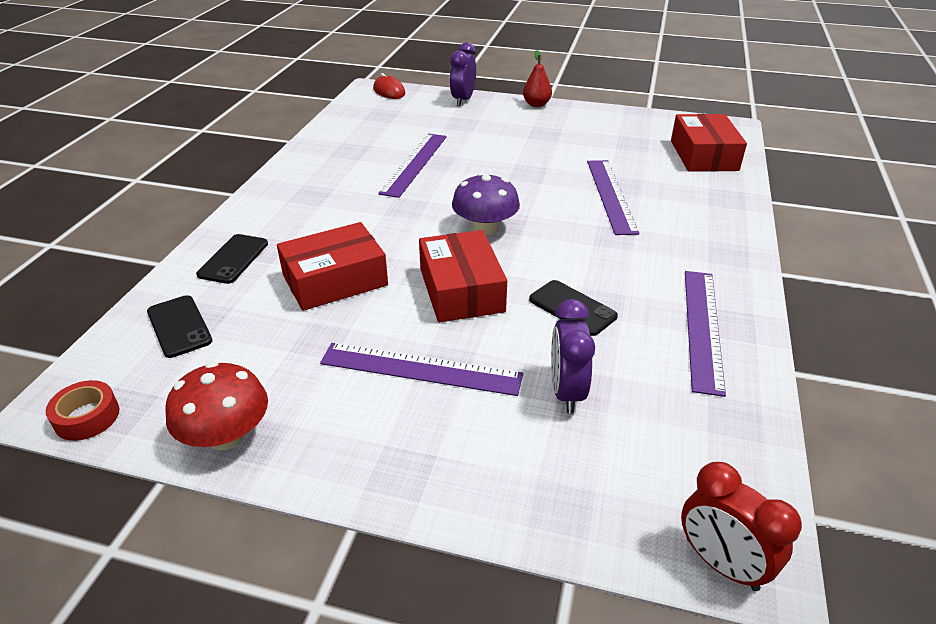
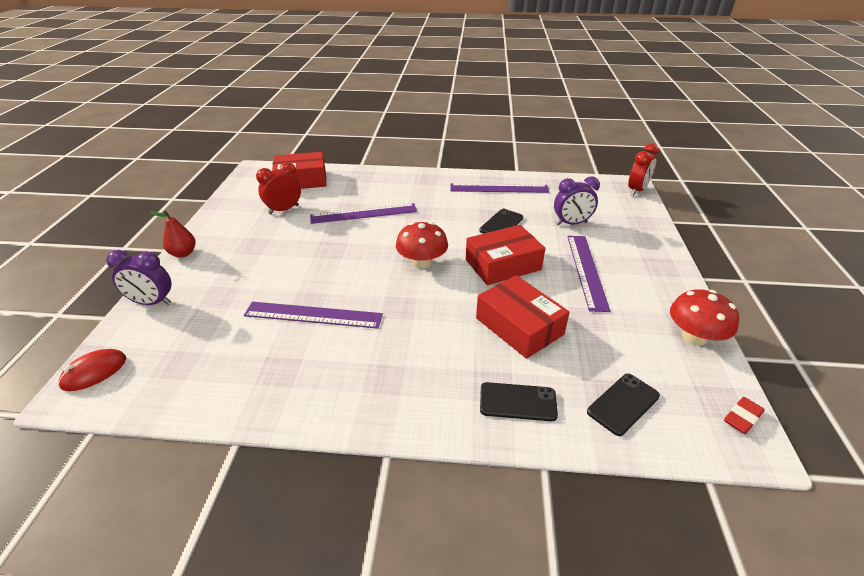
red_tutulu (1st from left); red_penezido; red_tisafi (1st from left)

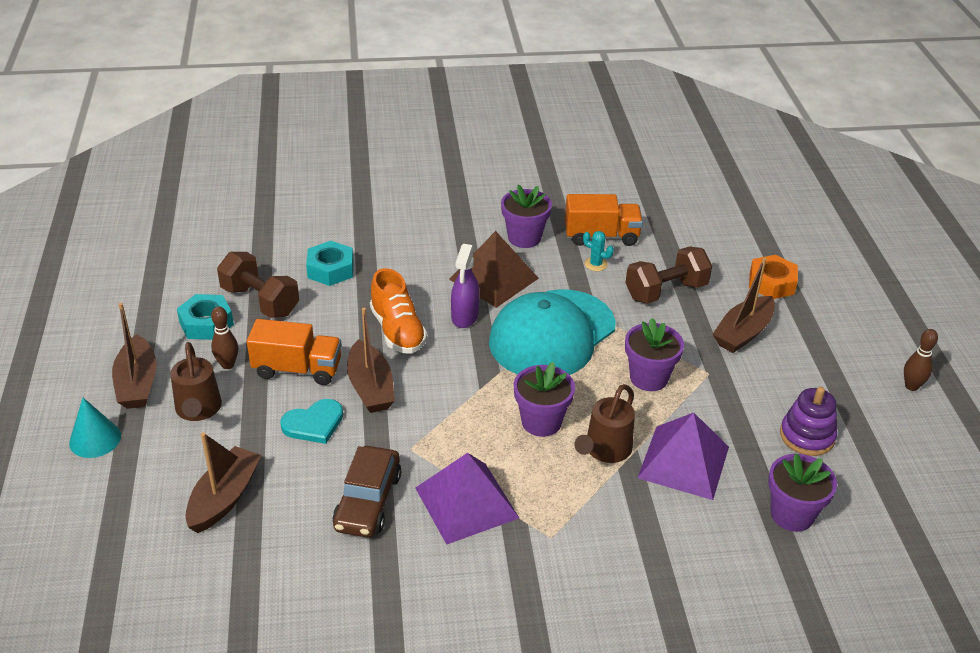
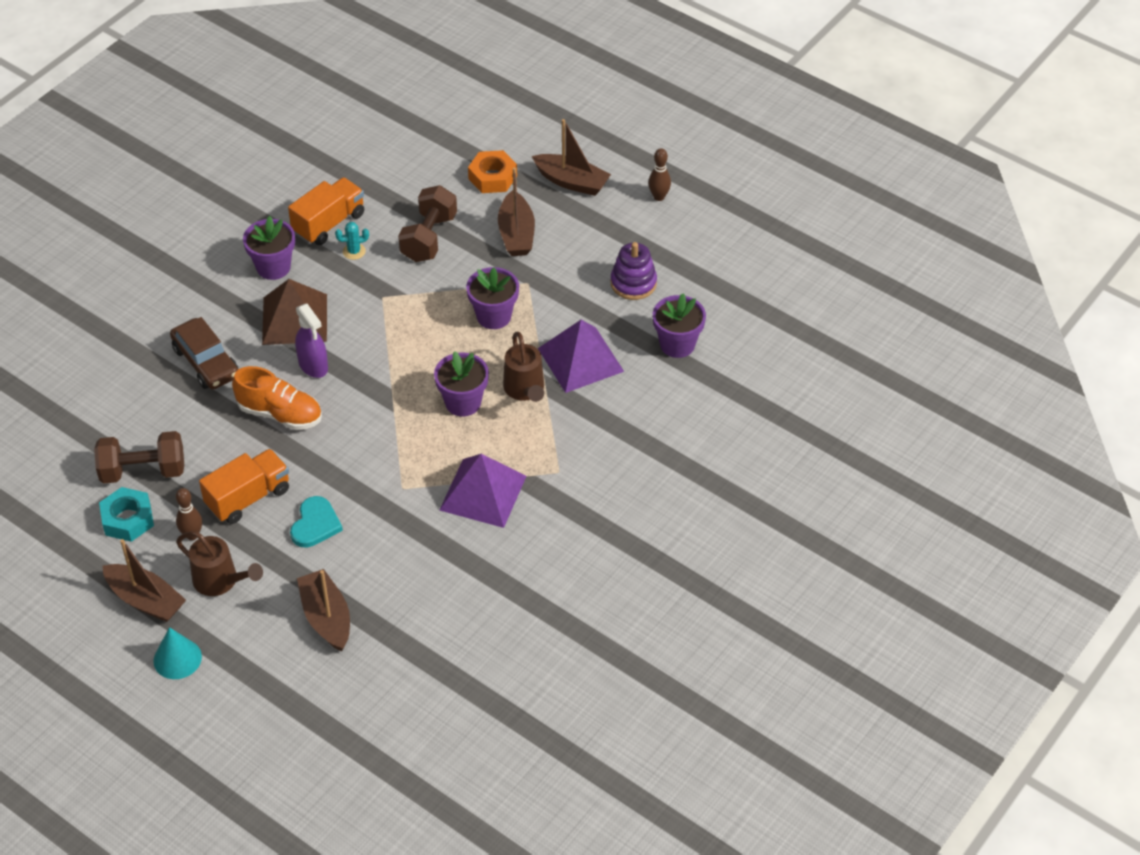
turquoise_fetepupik (2nd from left in the first image); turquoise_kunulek; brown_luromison (4th from left); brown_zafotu

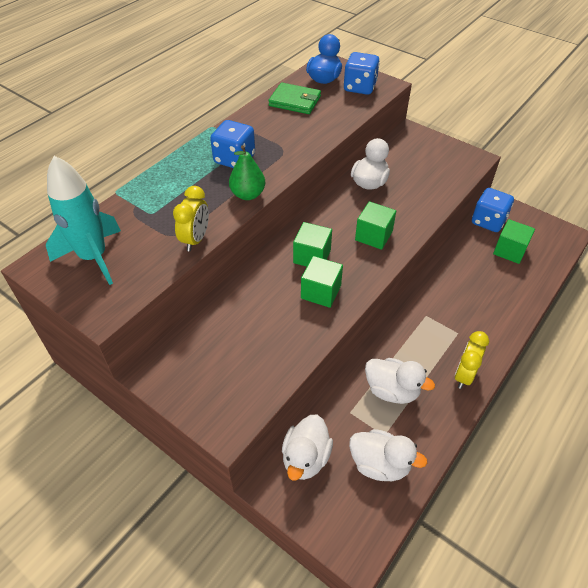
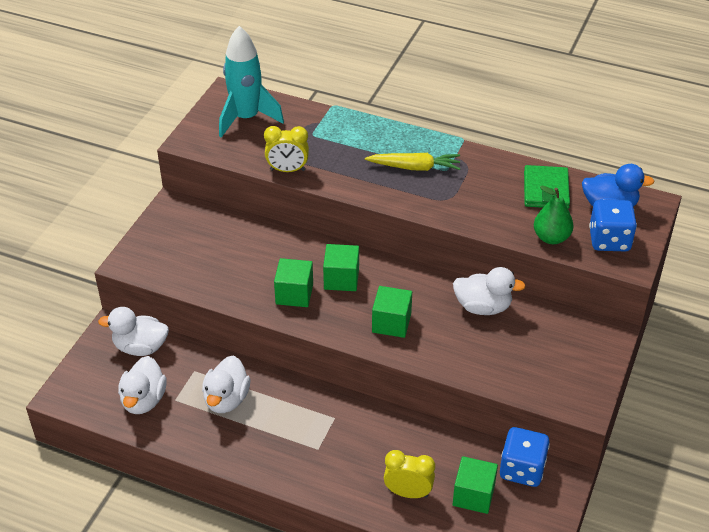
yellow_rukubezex; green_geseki; yellow_tisafi (2nd from left)

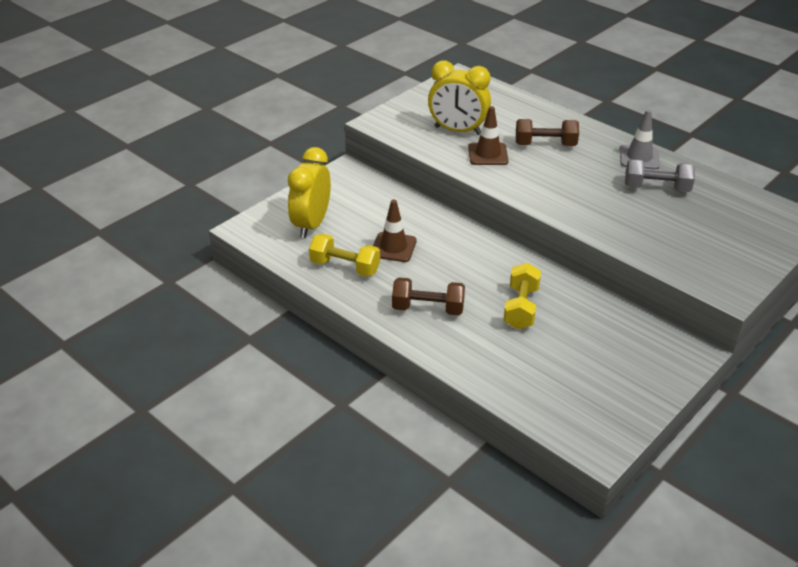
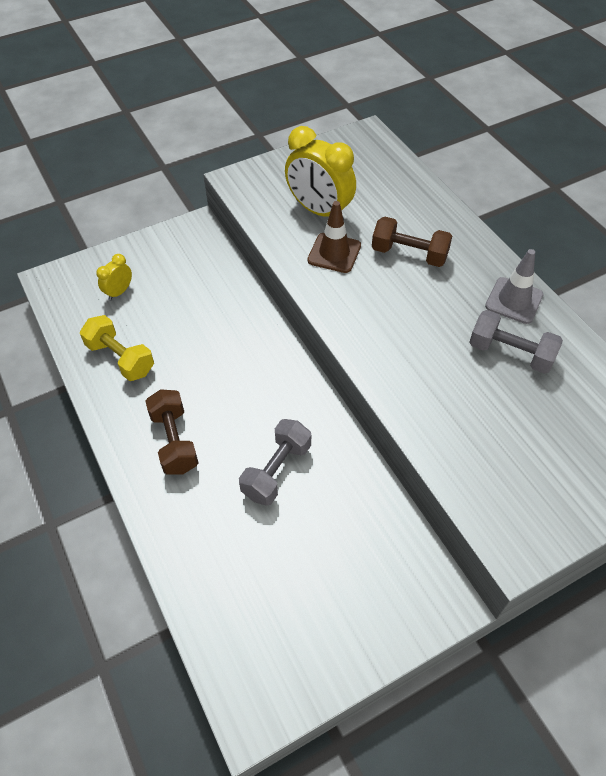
yellow_tisafi (1st from left); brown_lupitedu (1st from left in the first image); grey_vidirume (1st from left); brown_vidirume (1st from left)

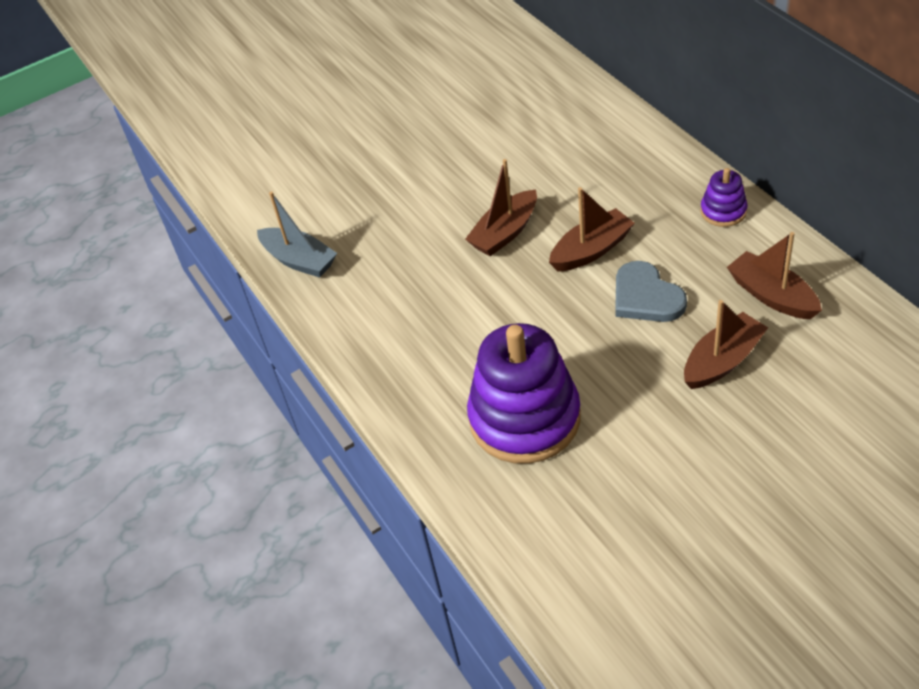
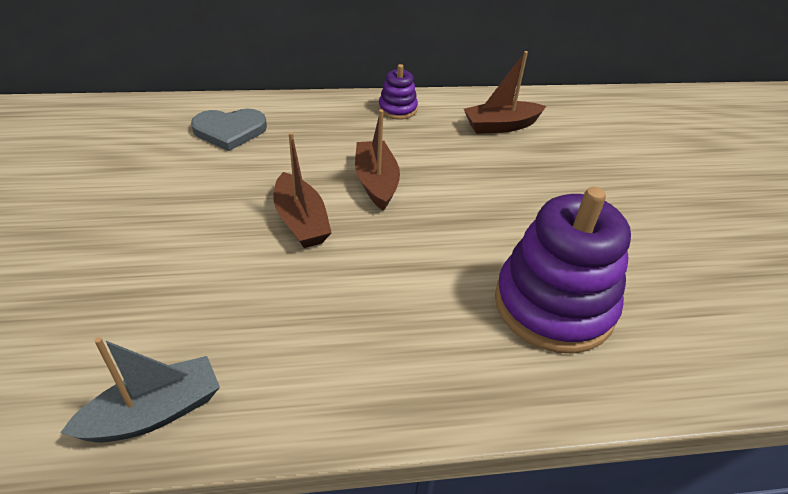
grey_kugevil; brown_luromison (3rd from left in the first image)

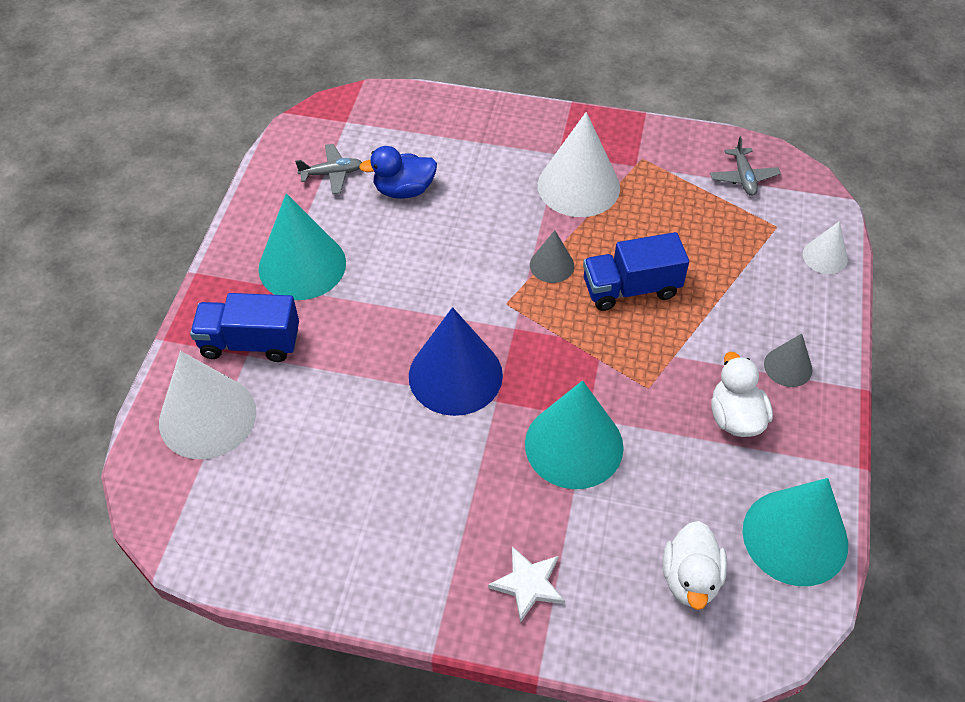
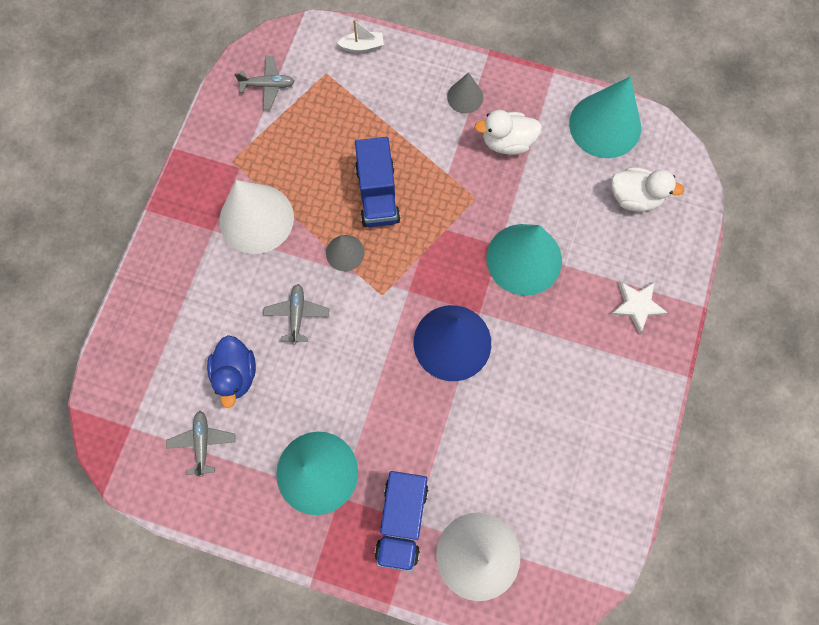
white_luromison; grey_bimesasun (3rd from left)

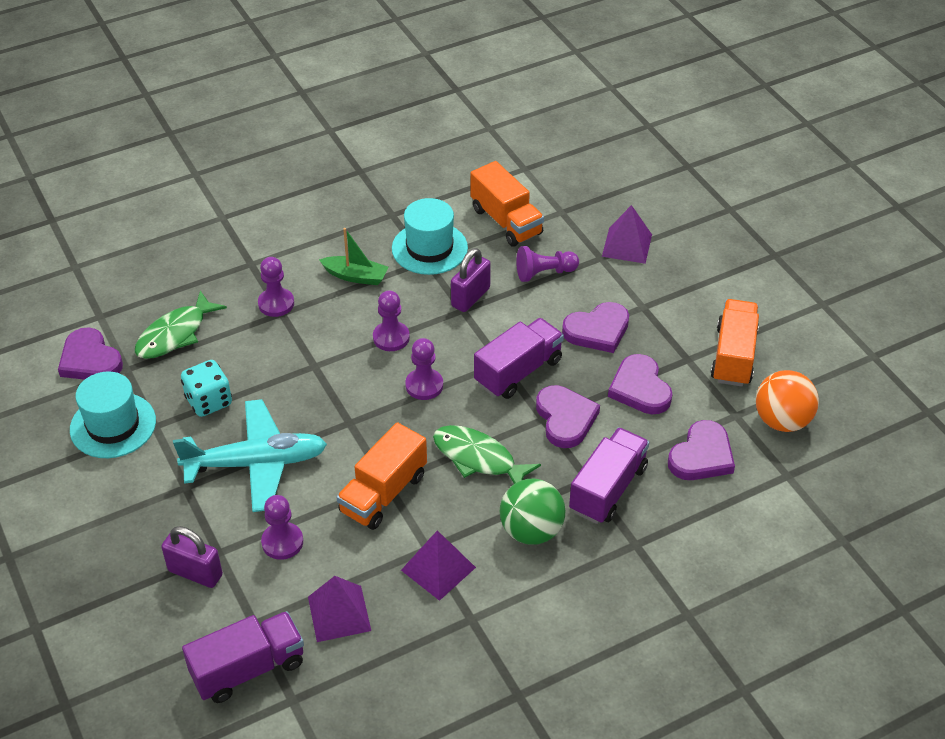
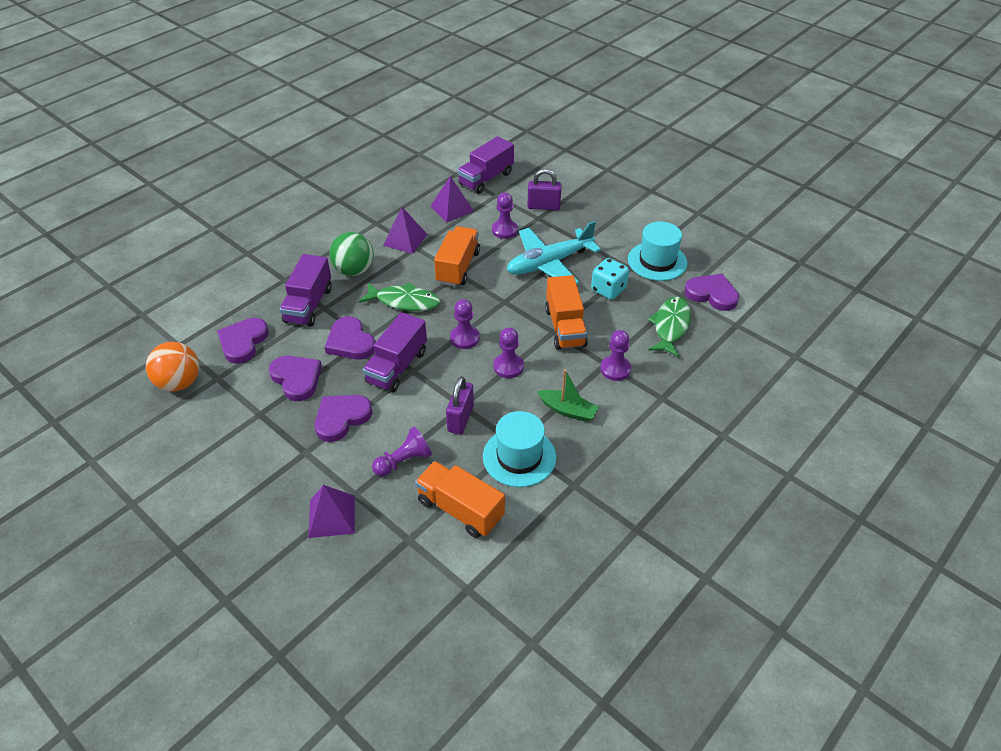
green_luromison; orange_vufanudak (3rd from left)

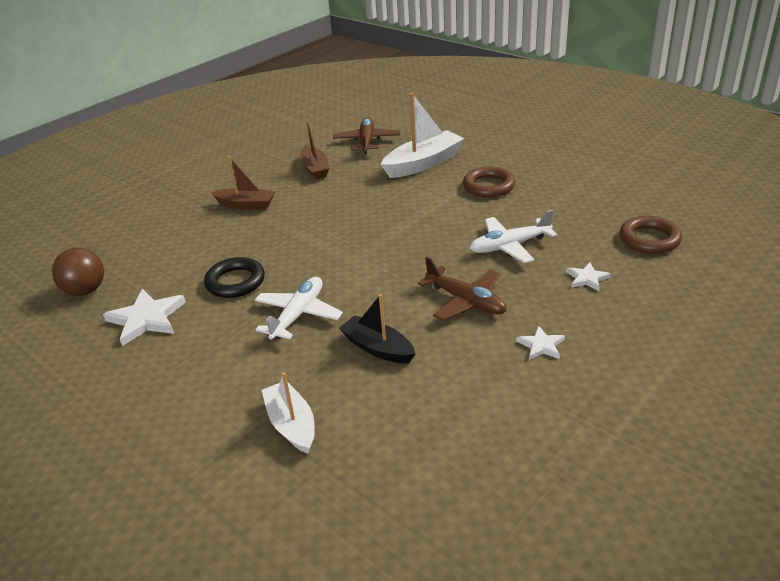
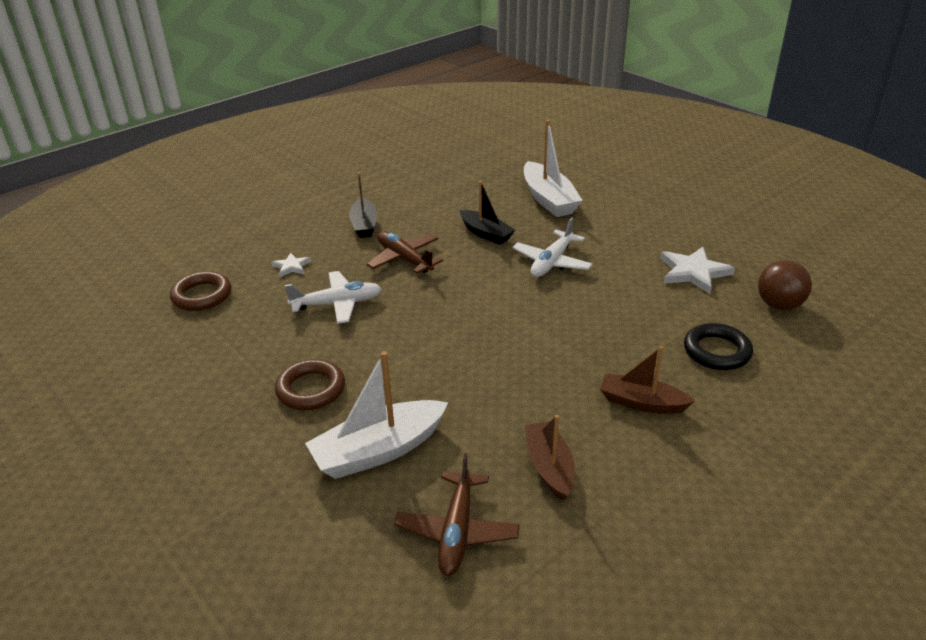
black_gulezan; black_luromison (1st from left); white_luromison (2nd from left)

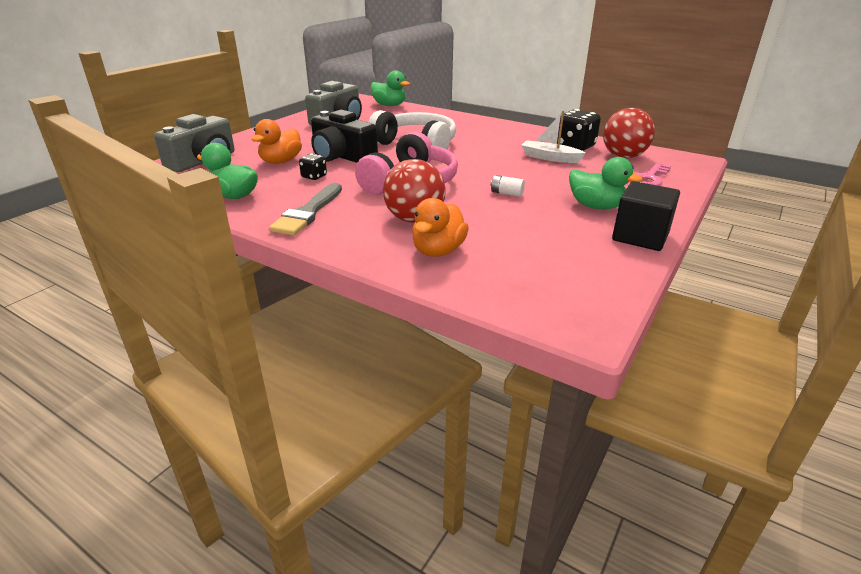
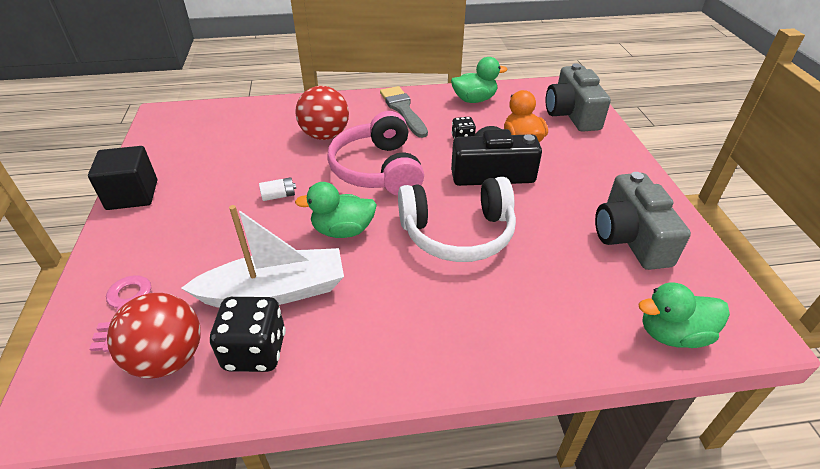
white_luromison; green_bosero (1st from left); orange_bosero (2nd from left in the first image)

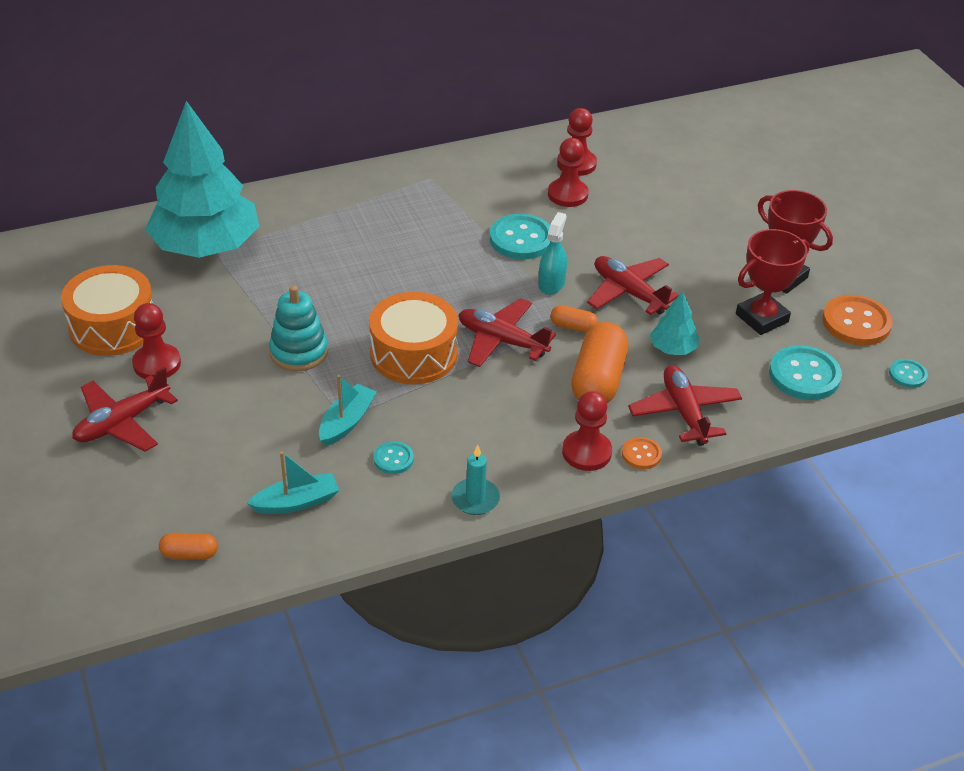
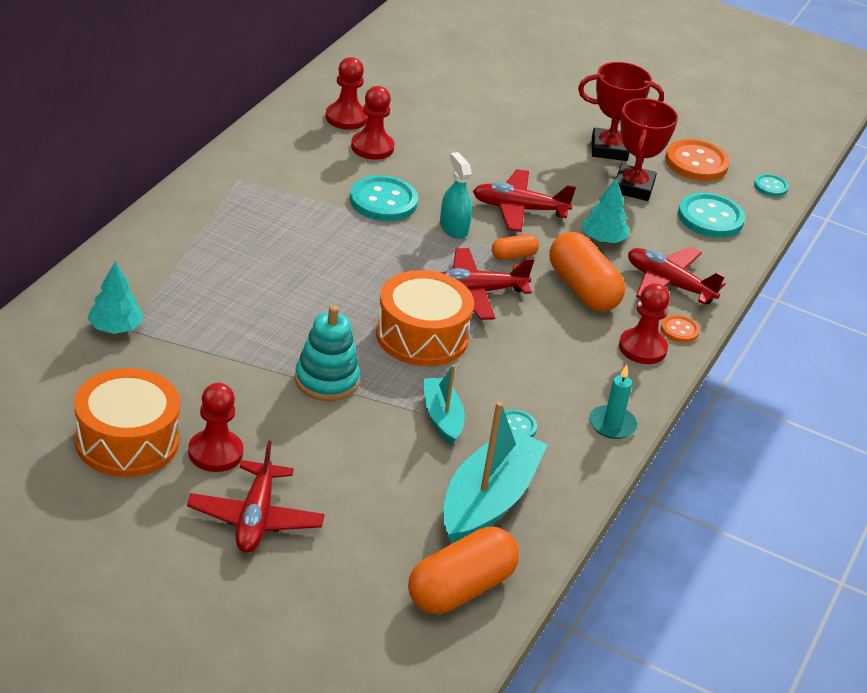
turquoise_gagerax (1st from left); turquoise_luromison (2nd from left); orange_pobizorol (1st from left)

